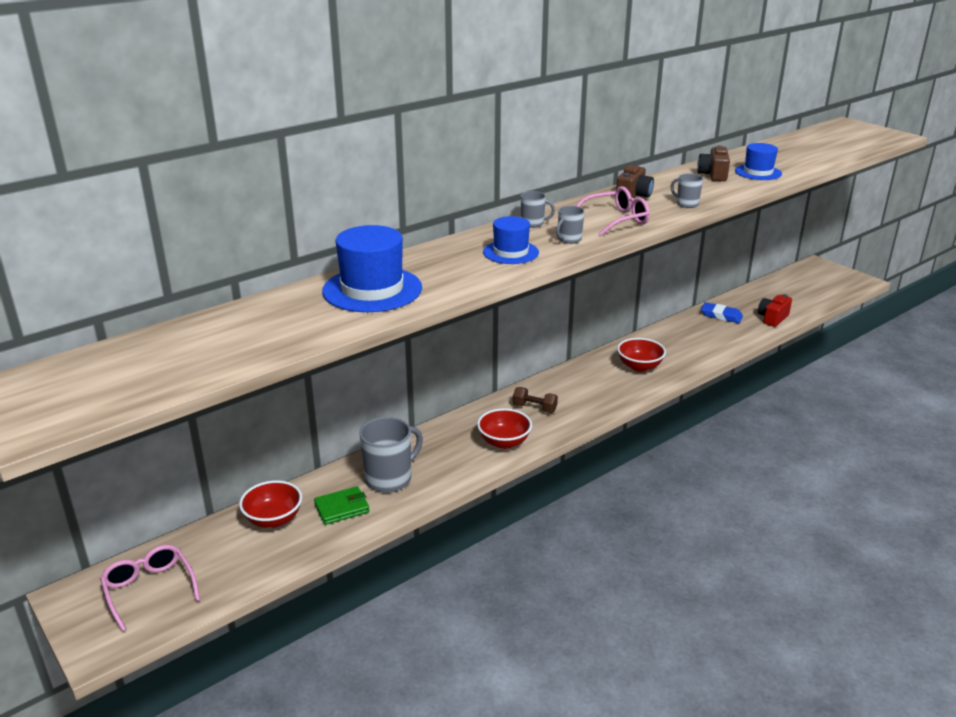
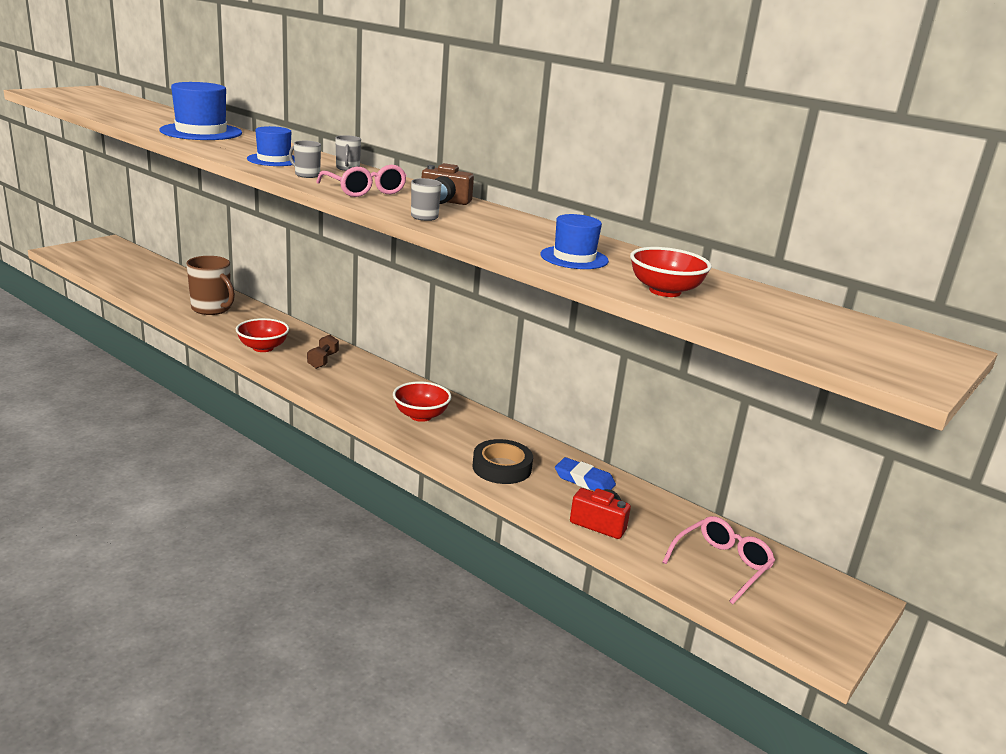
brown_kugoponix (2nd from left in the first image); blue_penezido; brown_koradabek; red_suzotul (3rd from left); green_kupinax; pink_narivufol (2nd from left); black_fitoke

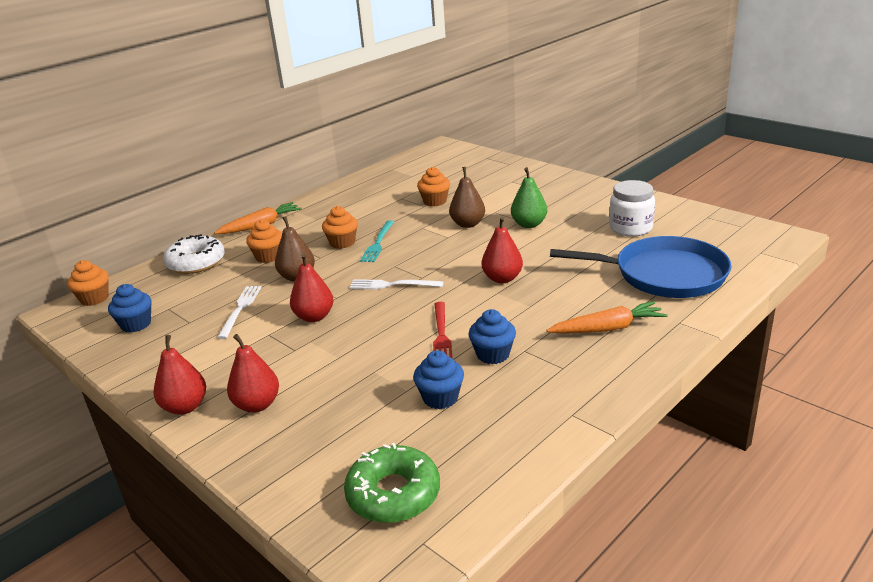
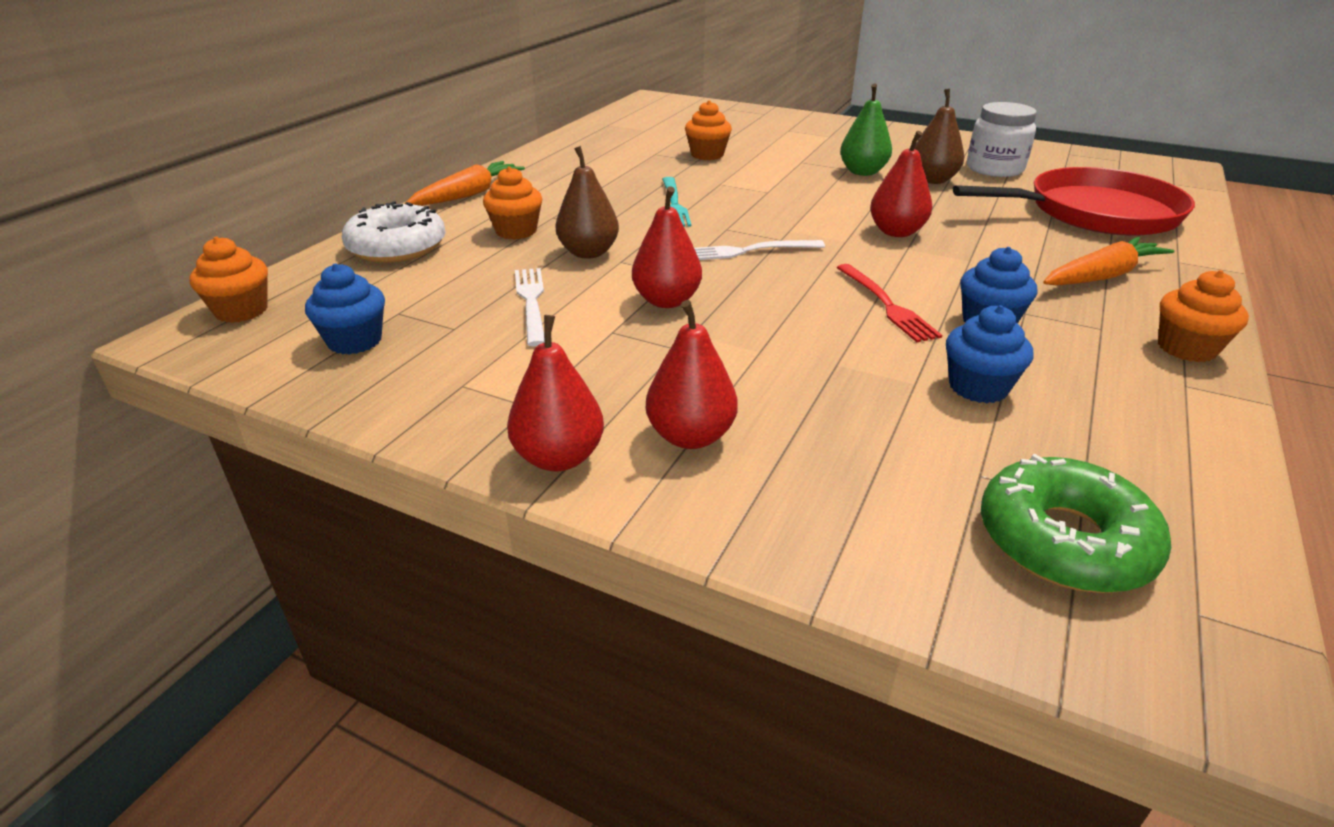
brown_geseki (2nd from left); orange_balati (4th from left); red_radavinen

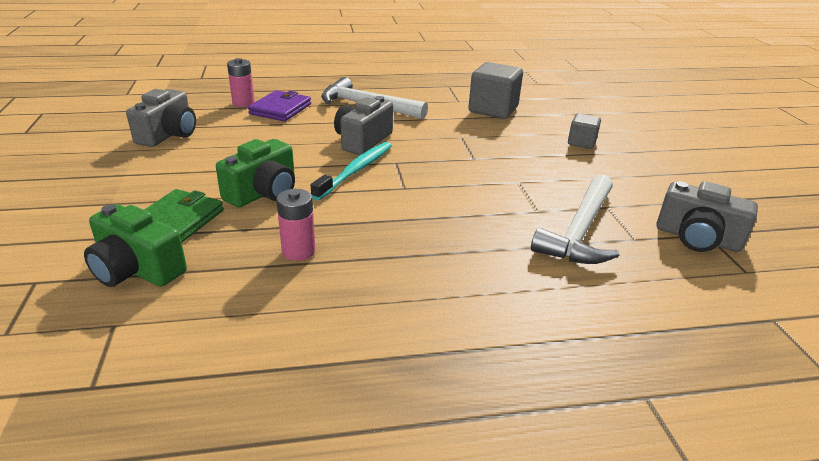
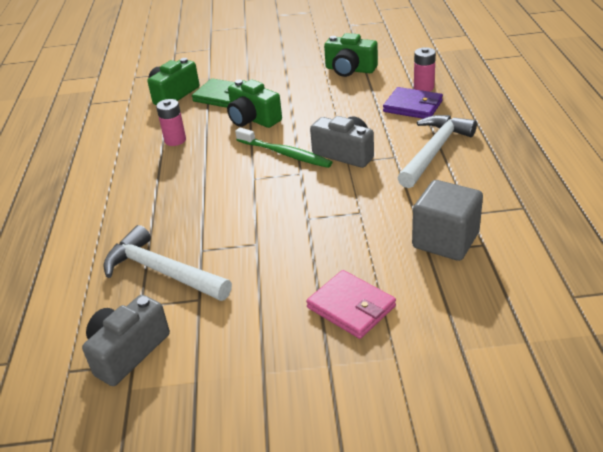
green_kugoponix (3rd from left); pink_kupinax; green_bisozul

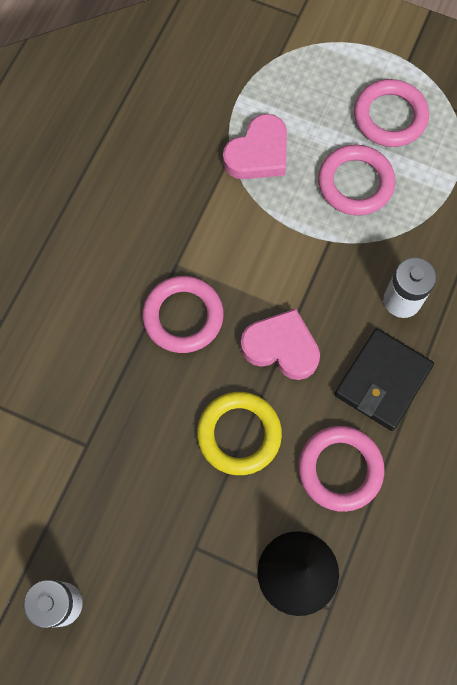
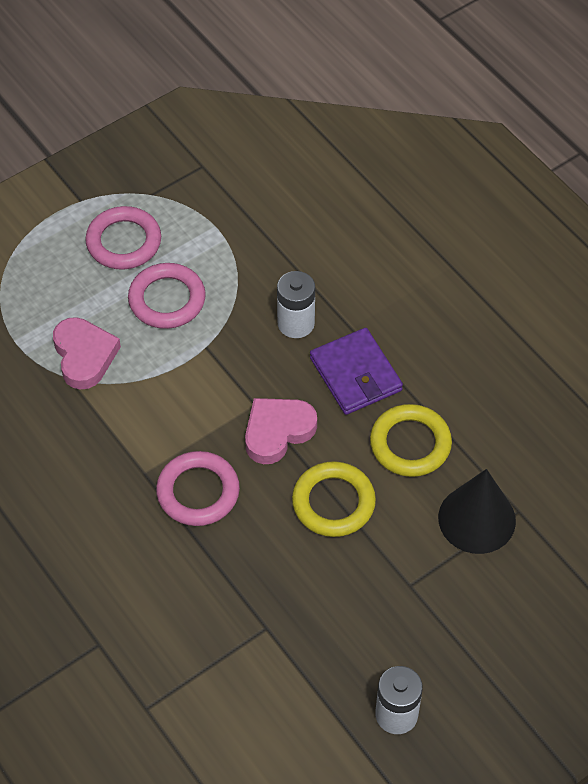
purple_kupinax; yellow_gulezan (2nd from left)

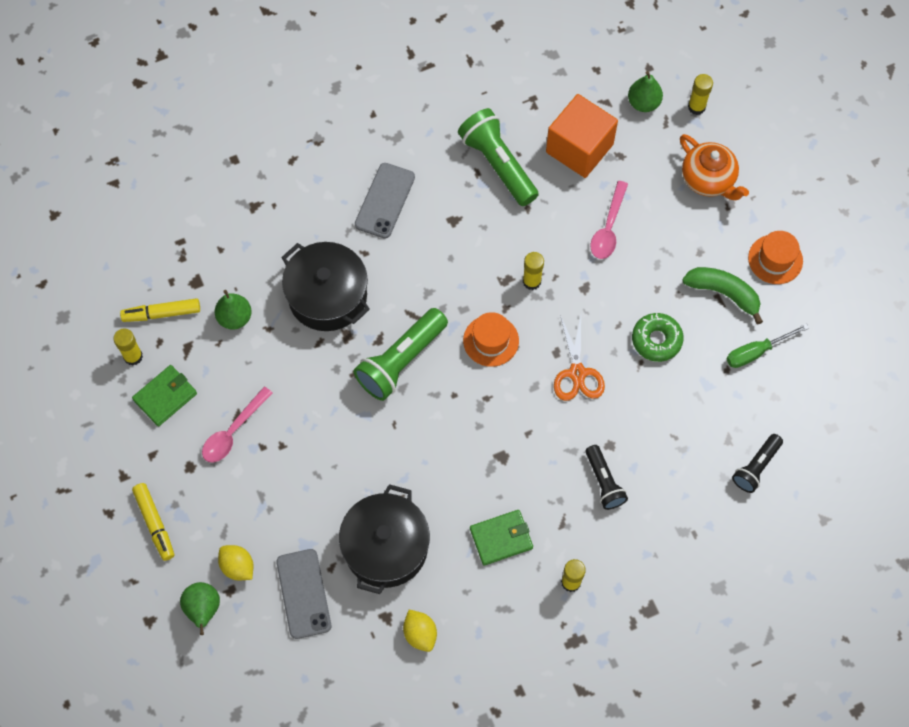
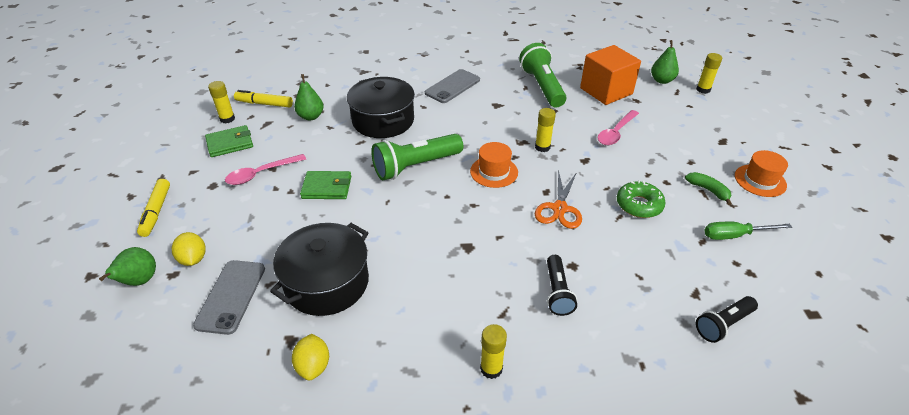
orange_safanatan; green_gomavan; green_kupinax (2nd from left)

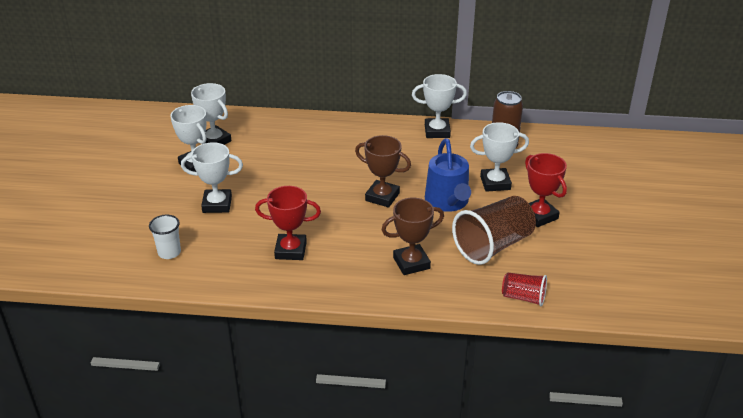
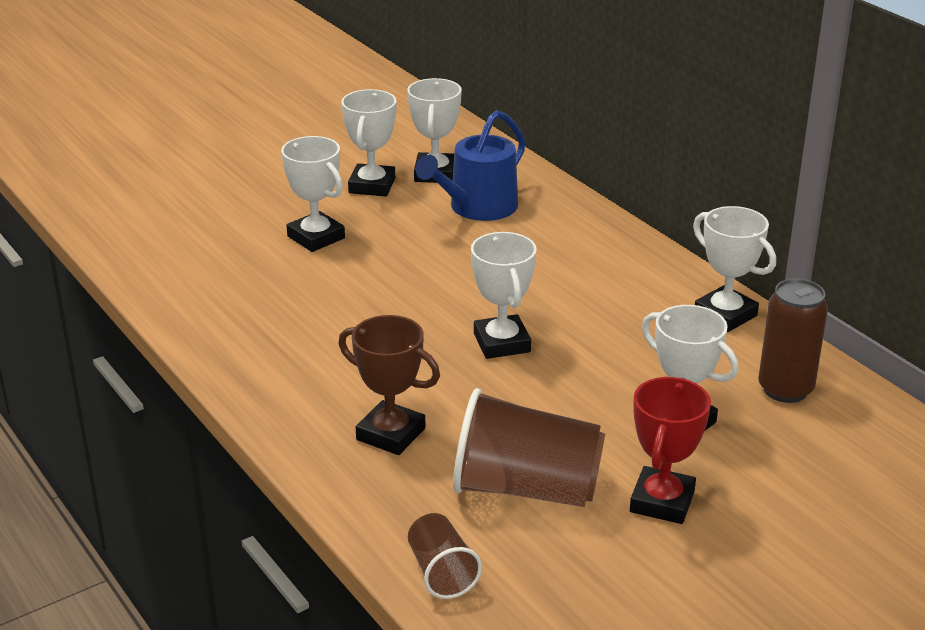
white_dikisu (4th from left); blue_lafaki; red_dikisu (1st from left in the first image); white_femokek; brown_femokek (1st from left)

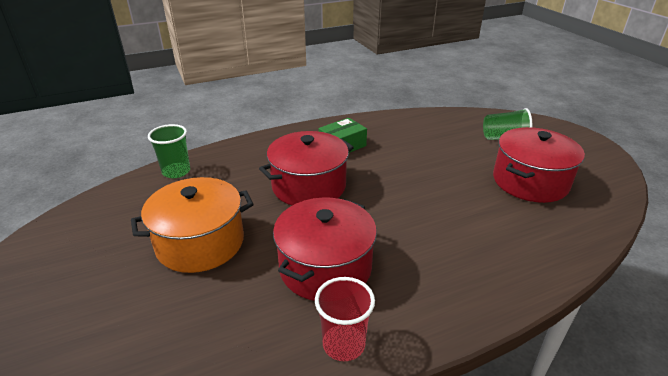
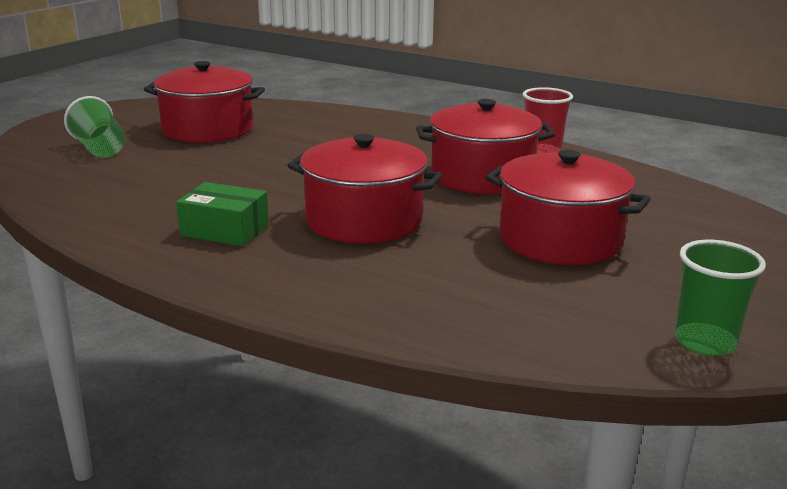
green_femokek (2nd from left); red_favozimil (4th from left)

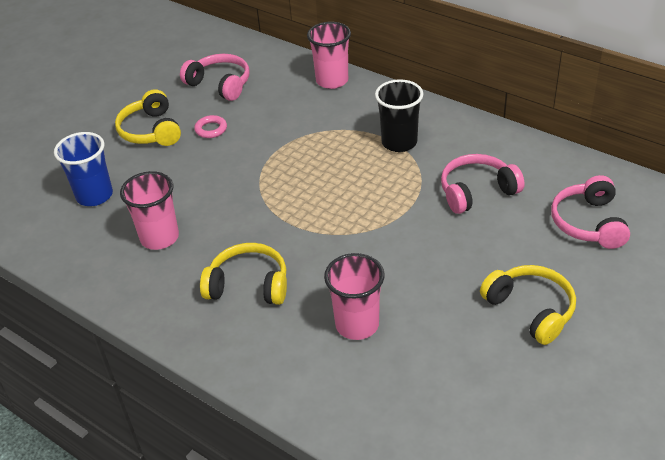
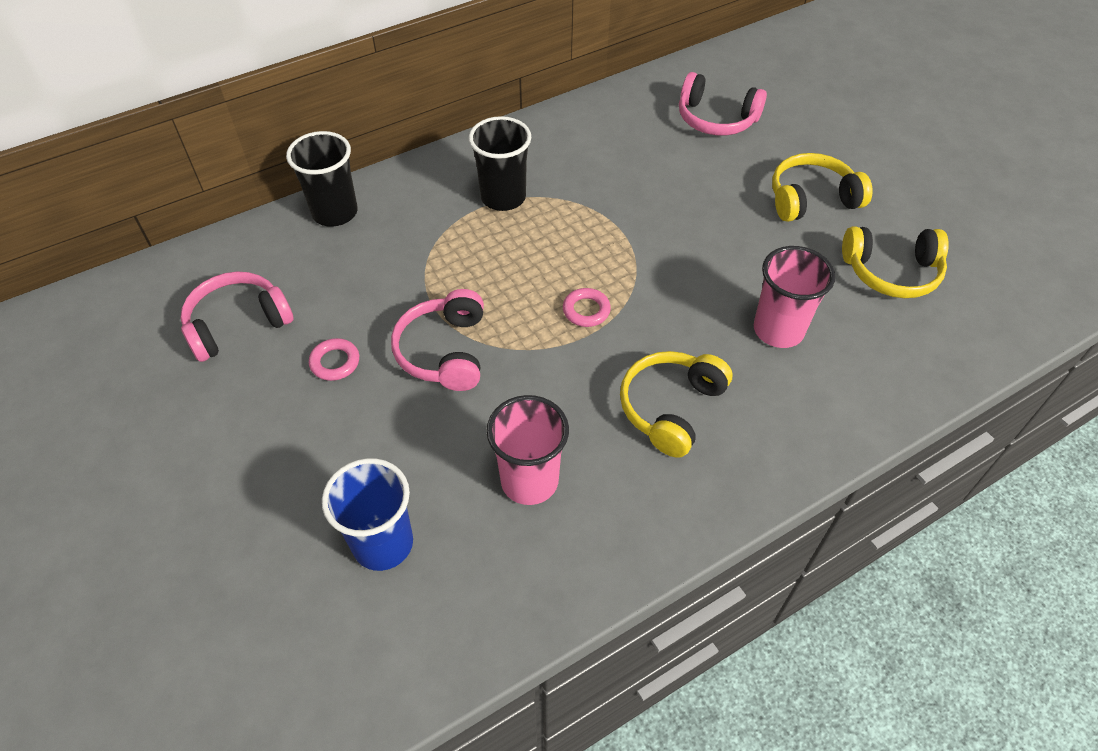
black_femokek (1st from left); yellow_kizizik (3rd from left); pink_kizizik (2nd from left); pink_gulezan (2nd from left)

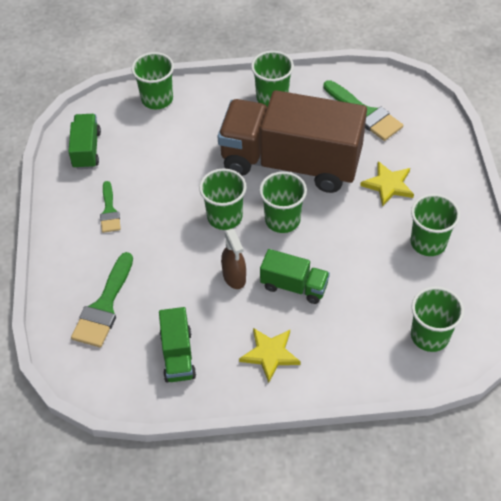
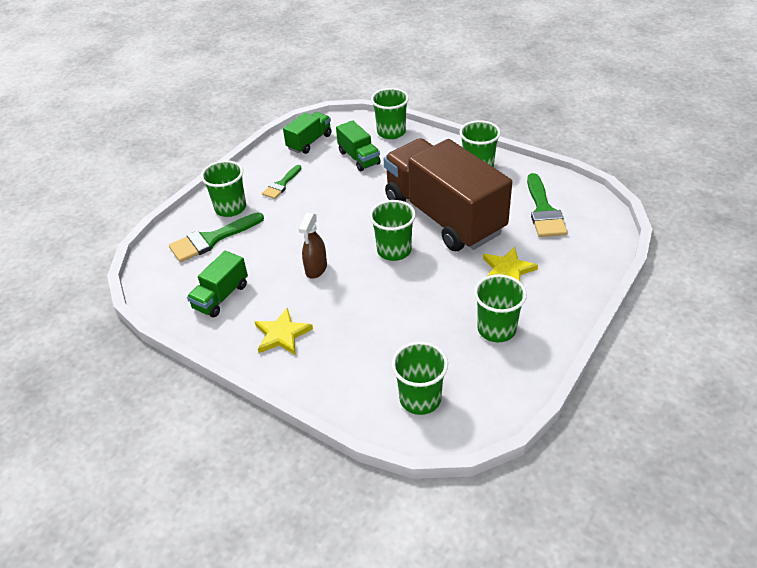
green_femokek (1st from left); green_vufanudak (3rd from left)

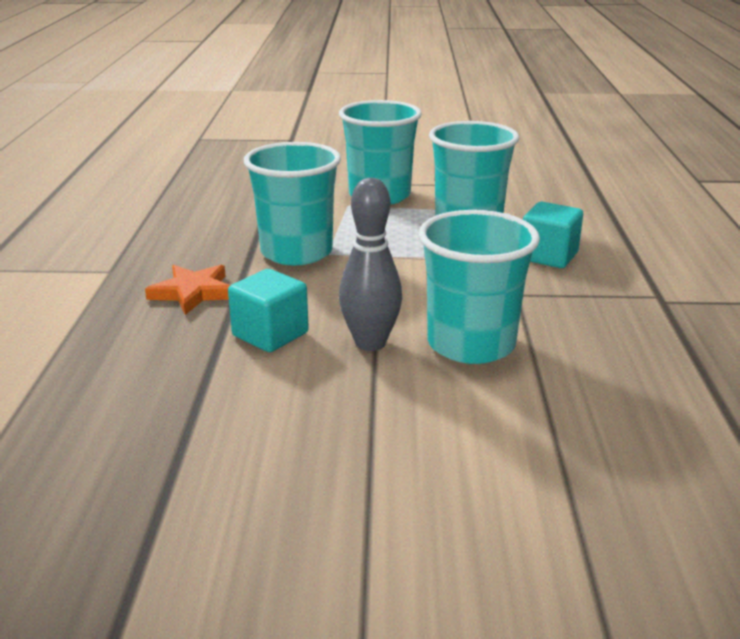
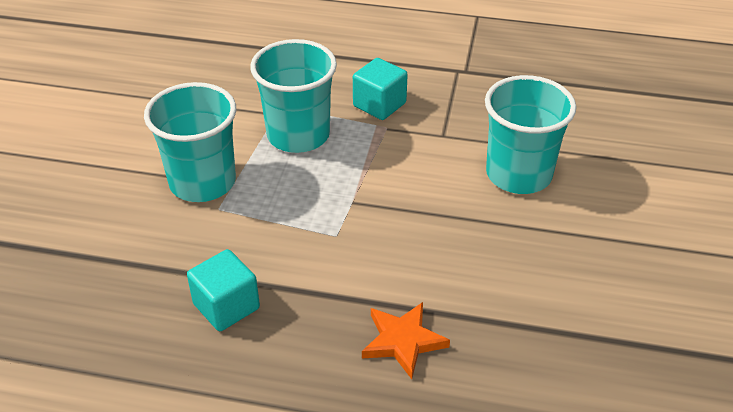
turquoise_femokek (1st from left in the first image); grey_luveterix; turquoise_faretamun (1st from left)

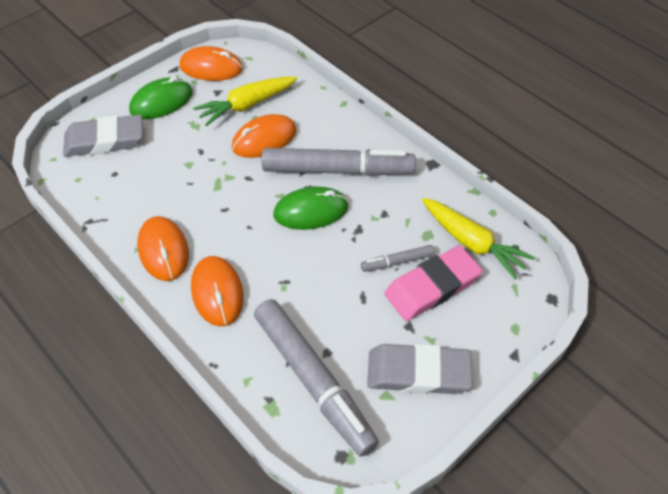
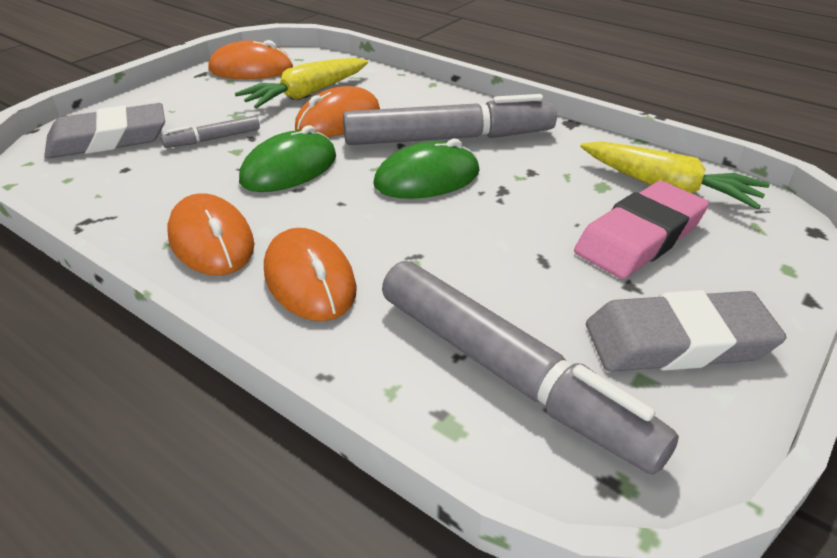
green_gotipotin (1st from left); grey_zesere (1st from left)

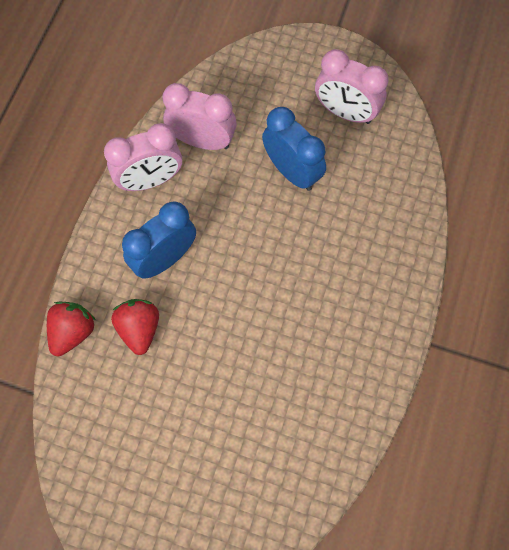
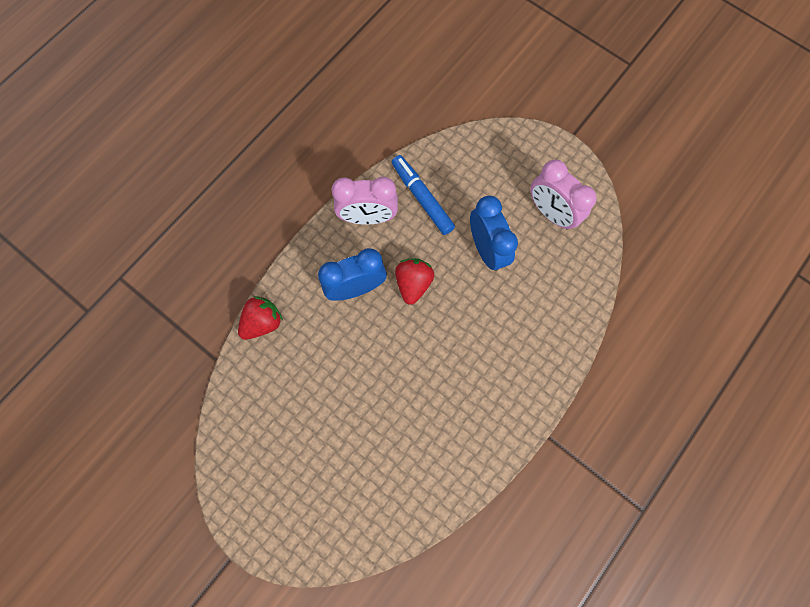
blue_zesere; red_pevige (2nd from left)

